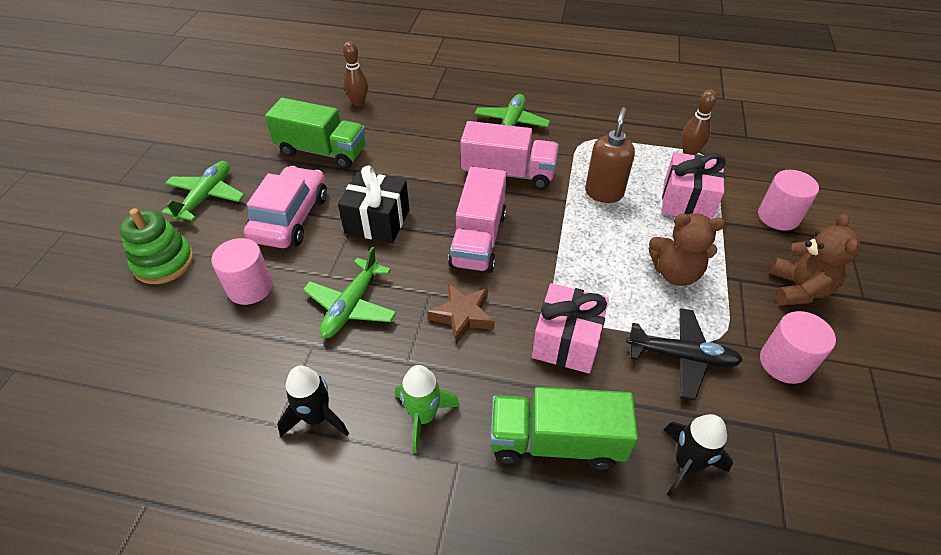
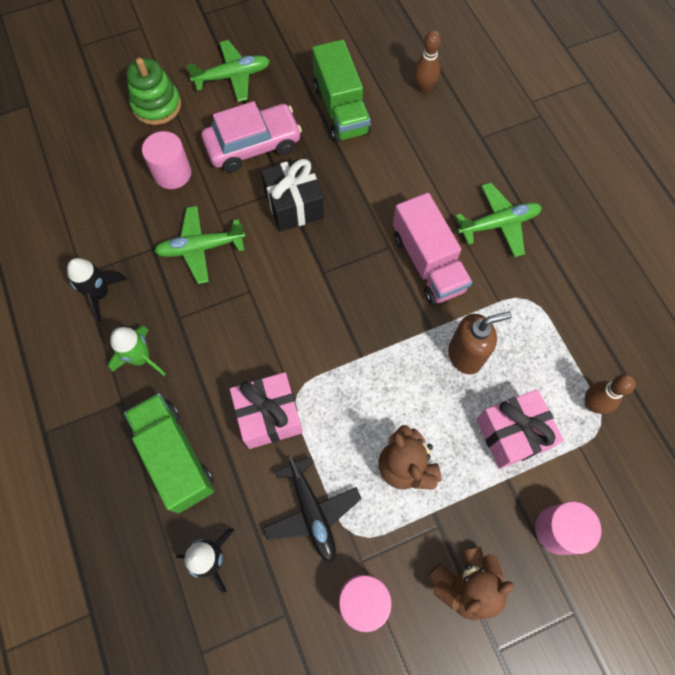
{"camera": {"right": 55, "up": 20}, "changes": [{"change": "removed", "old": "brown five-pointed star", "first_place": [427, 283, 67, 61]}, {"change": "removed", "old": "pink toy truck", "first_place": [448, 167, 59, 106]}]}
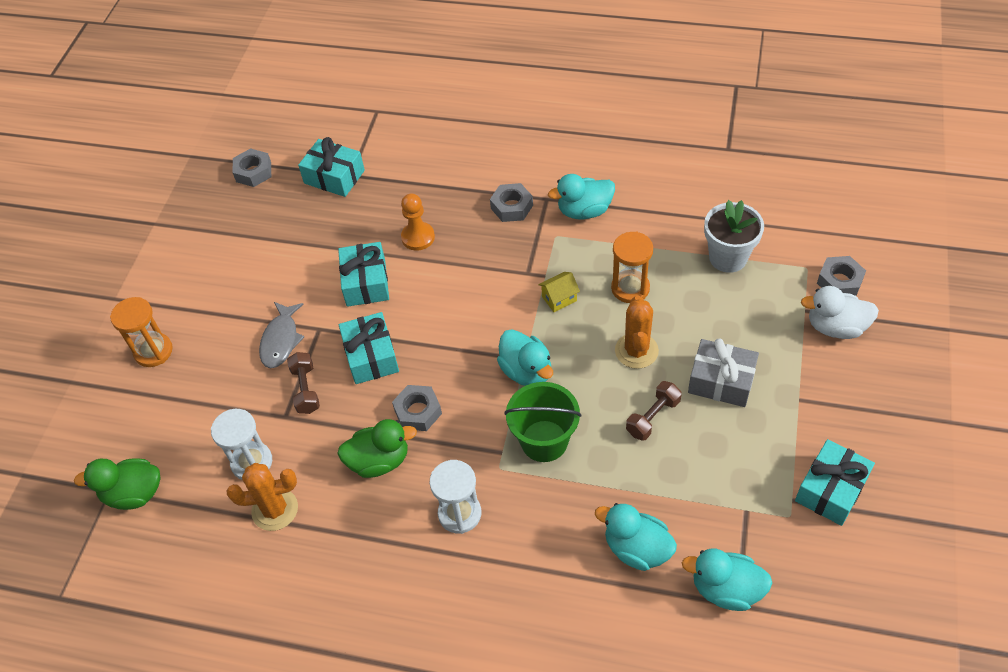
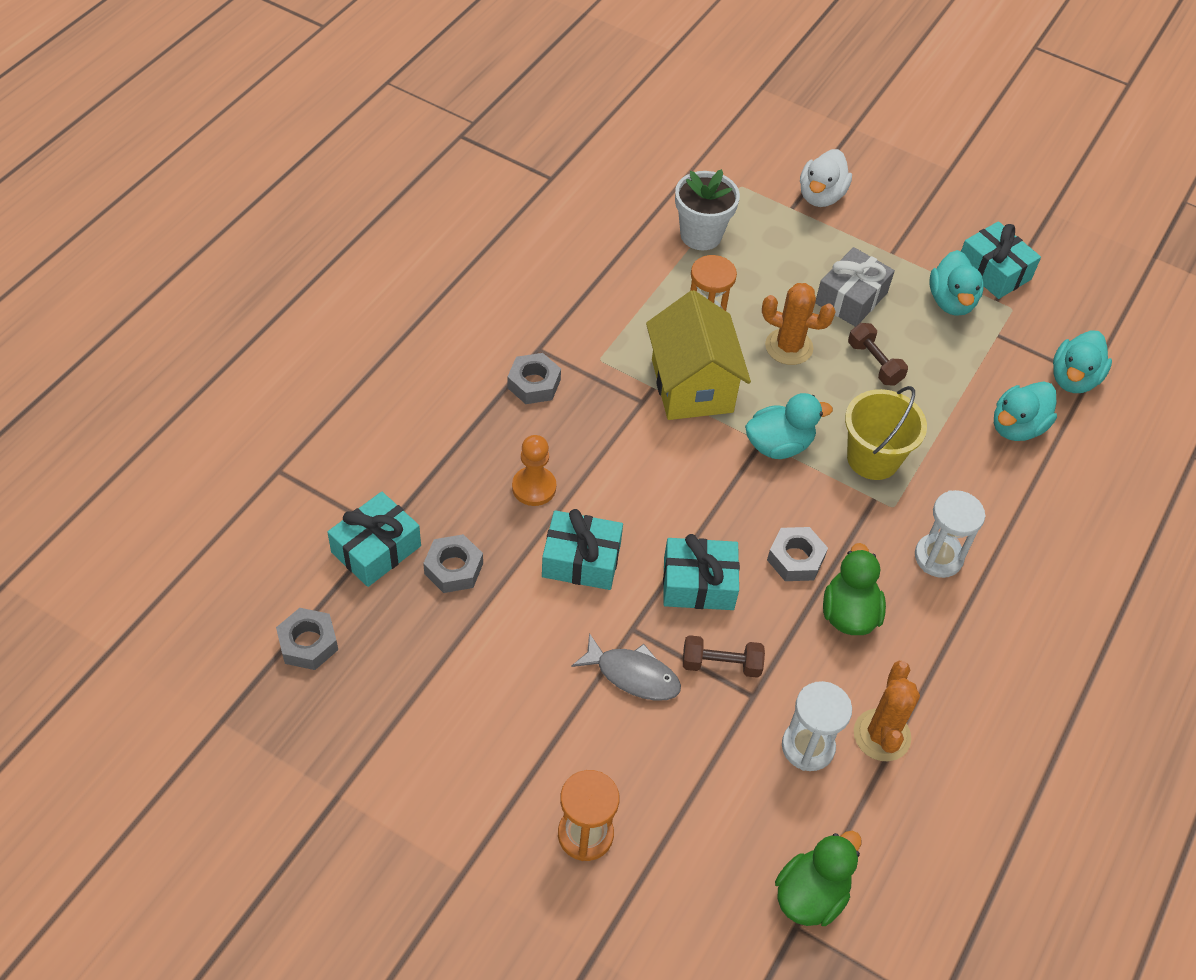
{"camera": {"right": -80, "up": 0}, "changes": [{"change": "turned", "old": "emerald toy duck", "first_place": [74, 458, 87, 52], "second_place": [775, 831, 86, 95], "degrees": -150}, {"change": "recoloured", "old": "emerald sand bucket", "new": "bright yellow sand bucket", "first_place": [504, 382, 77, 80], "second_place": [845, 386, 82, 94]}, {"change": "resized", "old": "bright yellow toy house", "first_place": [538, 272, 42, 40], "second_place": [646, 290, 105, 130], "factor": 2.45}, {"change": "moved", "old": "aqua toy duck", "first_place": [548, 174, 67, 45], "second_place": [930, 250, 54, 66]}, {"change": "moved", "old": "ash-grey nut", "first_place": [817, 256, 49, 40], "second_place": [423, 534, 60, 59]}]}
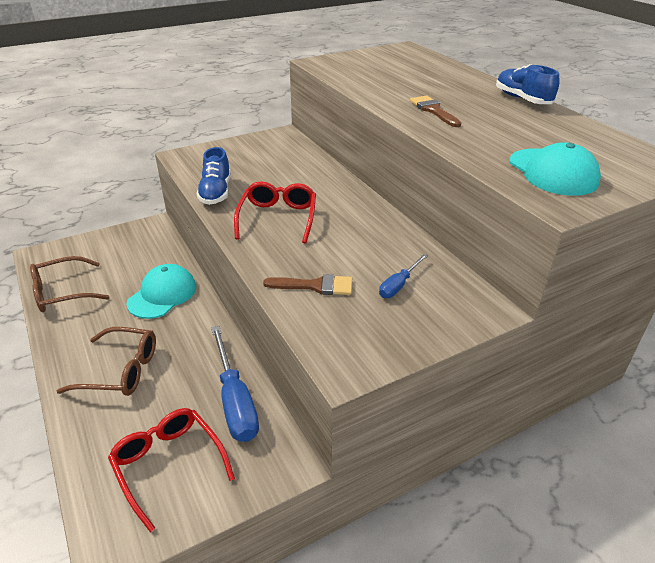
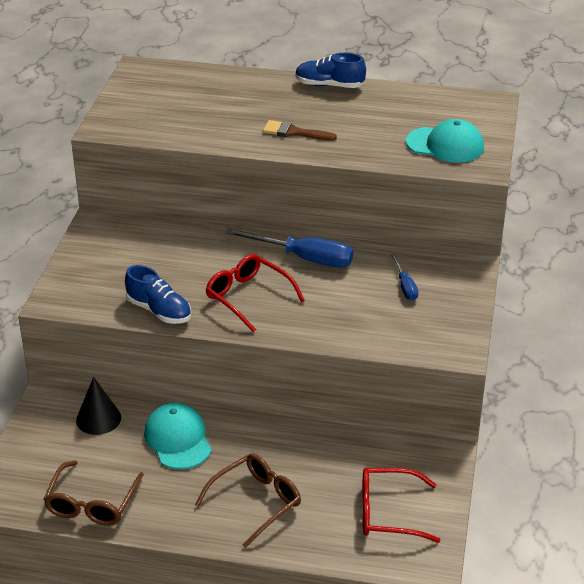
{"camera": {"right": -50, "up": 0}, "changes": [{"change": "moved", "old": "royal blue screwdriver", "first_place": [211, 326, 48, 116], "second_place": [225, 228, 128, 40]}, {"change": "removed", "old": "brown paint brush", "first_place": [263, 274, 89, 21]}, {"change": "added", "new": "black cone", "second_place": [76, 377, 45, 58]}]}
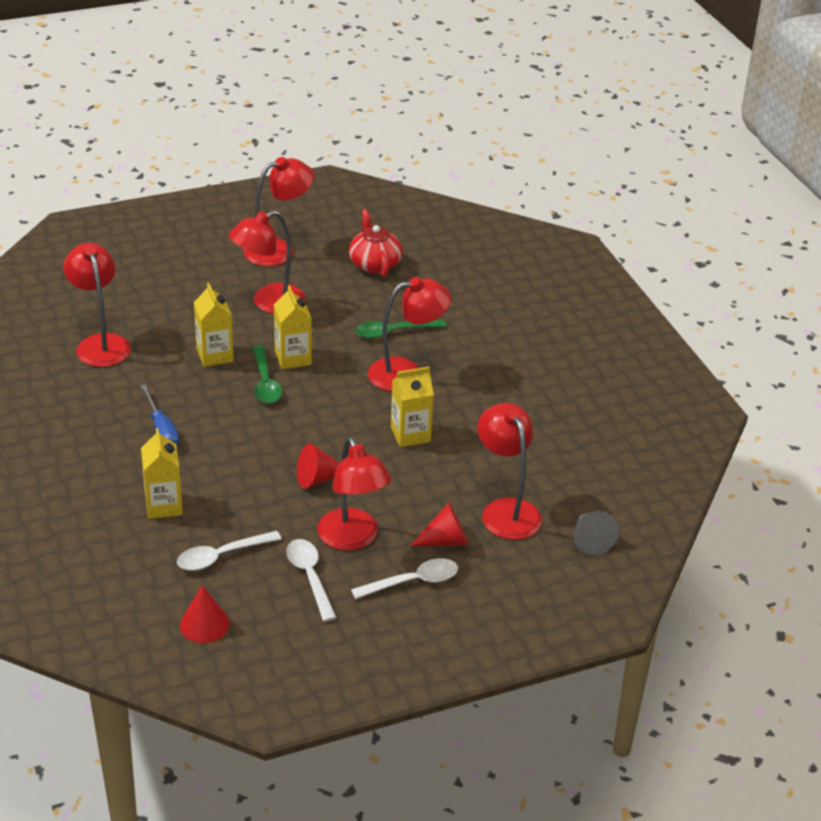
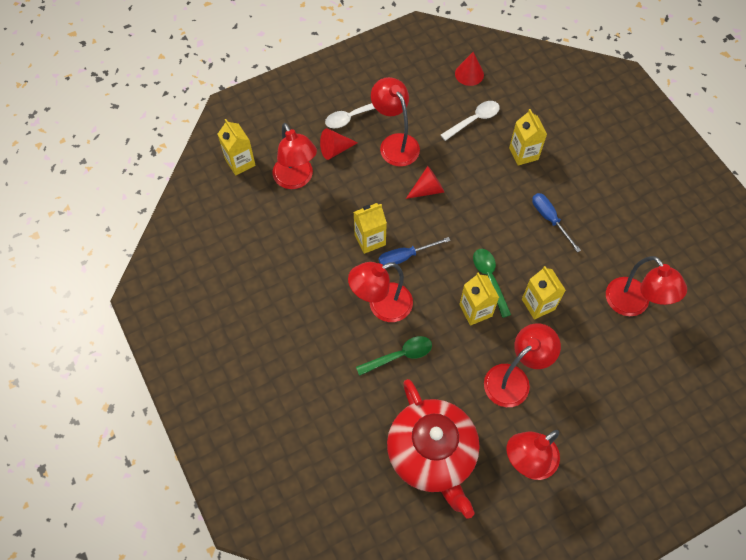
{"camera": {"right": 175, "up": 25}, "changes": [{"change": "removed", "old": "pure white teaspoon", "first_place": [286, 539, 51, 83]}, {"change": "resized", "old": "crimson tea pot", "first_place": [349, 209, 54, 68], "second_place": [387, 379, 93, 140], "factor": 1.75}, {"change": "replaced", "old": "ash-grey cone", "new": "bright yellow carton", "first_place": [574, 511, 45, 44], "second_place": [218, 119, 38, 57]}, {"change": "added", "new": "royal blue screwdriver", "second_place": [379, 237, 71, 28]}]}
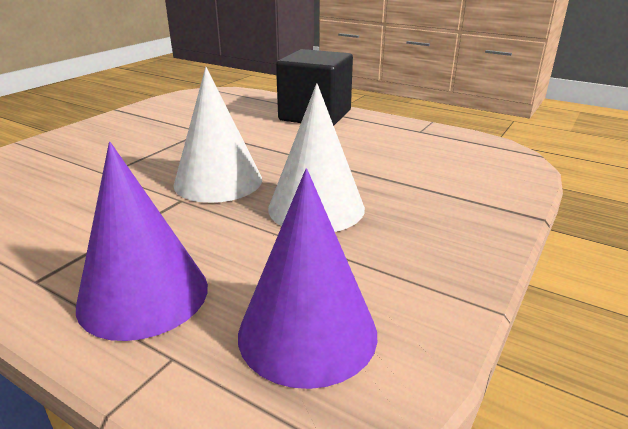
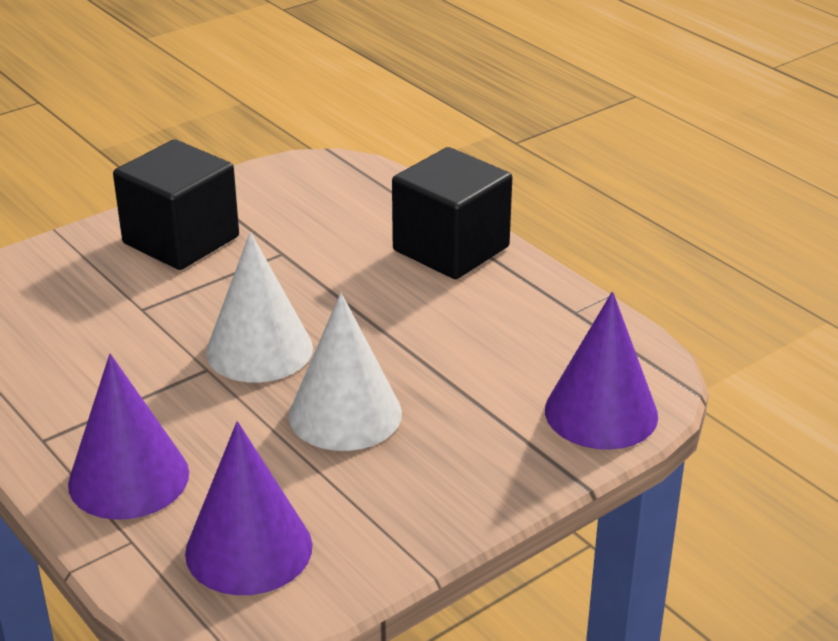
{"camera": {"right": 20, "up": 5}, "changes": [{"change": "added", "new": "black solid cube", "second_place": [113, 140, 126, 130]}, {"change": "added", "new": "royal purple cone", "second_place": [545, 291, 113, 159]}]}
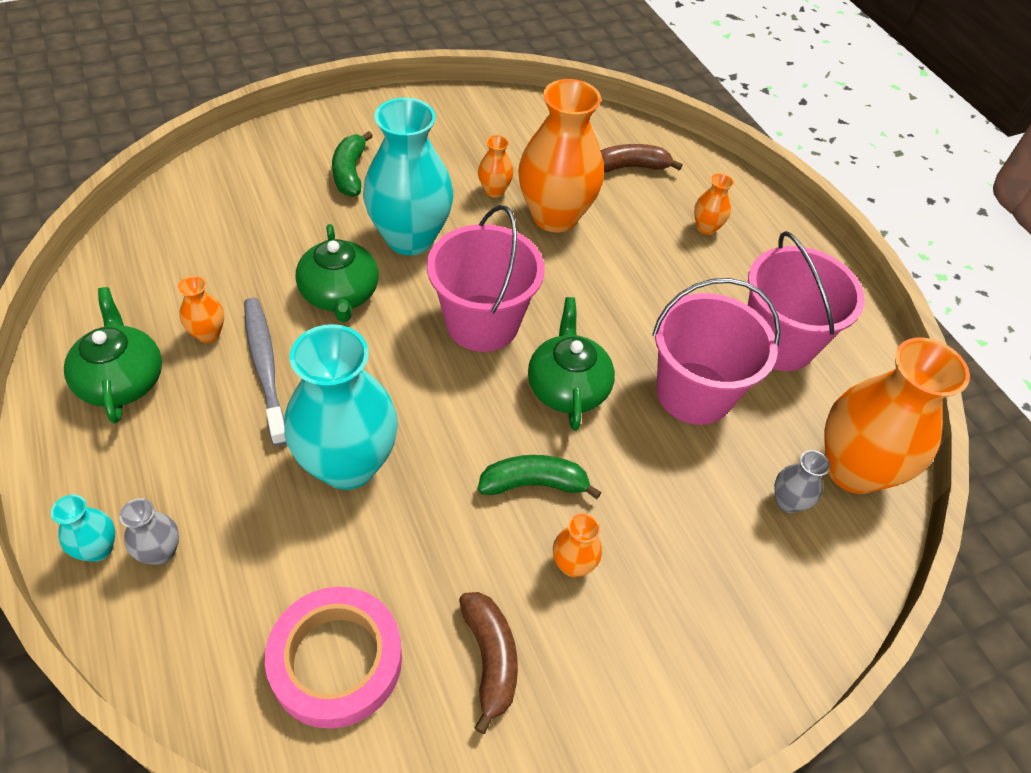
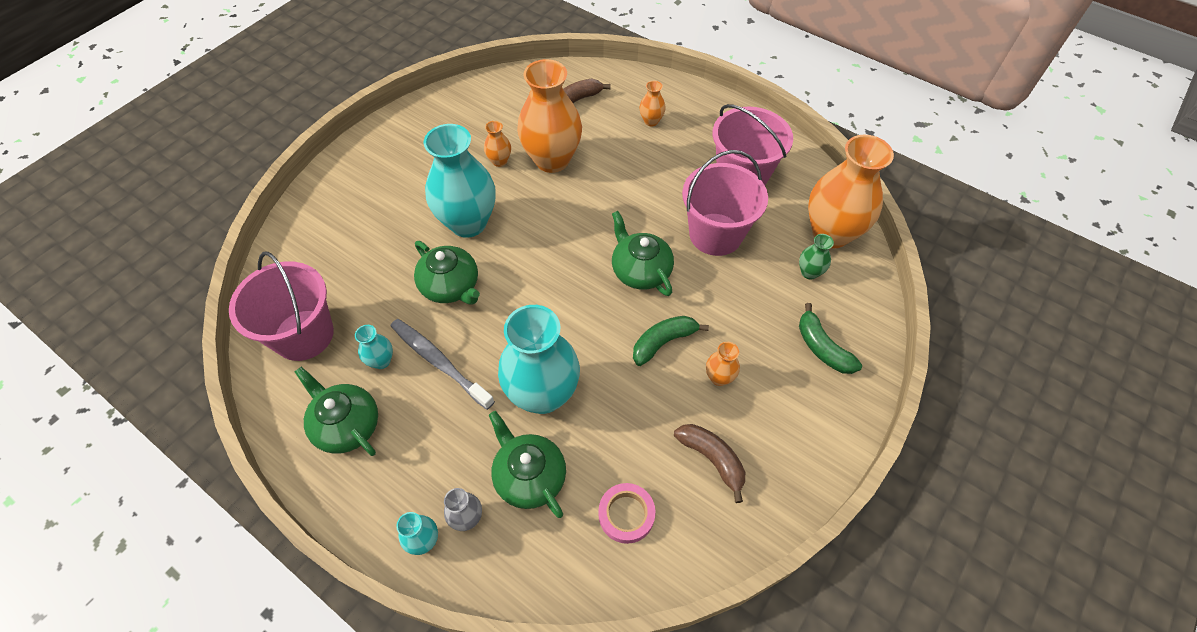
{"camera": {"right": -25, "up": 5}, "changes": [{"change": "recoloured", "old": "bright orange flower vase", "new": "aqua flower vase", "first_place": [178, 276, 46, 67], "second_place": [355, 325, 38, 44]}, {"change": "resized", "old": "pink tape", "first_place": [265, 587, 137, 142], "second_place": [599, 483, 57, 61], "factor": 0.62}, {"change": "moved", "old": "emerald banana", "first_place": [332, 131, 41, 66], "second_place": [799, 303, 63, 71]}, {"change": "moved", "old": "pink sand bucket", "first_place": [427, 205, 118, 147], "second_place": [229, 252, 105, 109]}, {"change": "recoloured", "old": "ash-grey flower vase", "new": "emerald flower vase", "first_place": [774, 450, 56, 63], "second_place": [799, 234, 35, 46]}, {"change": "added", "new": "emerald tea pot", "second_place": [489, 411, 77, 107]}]}
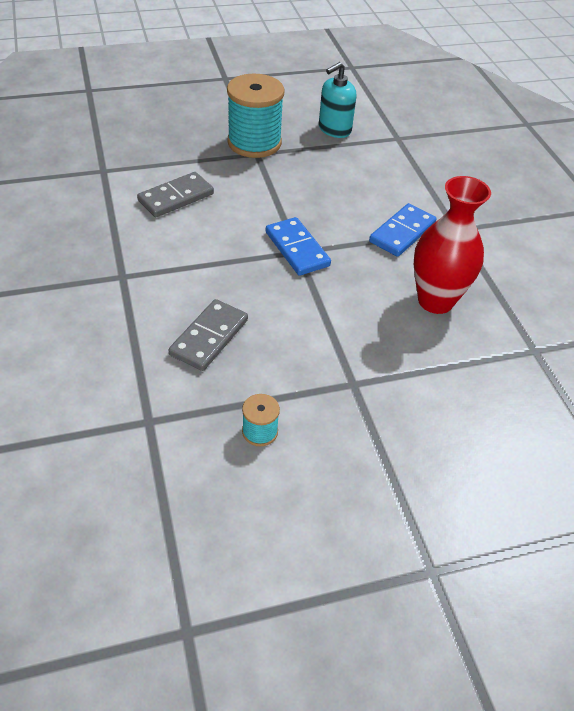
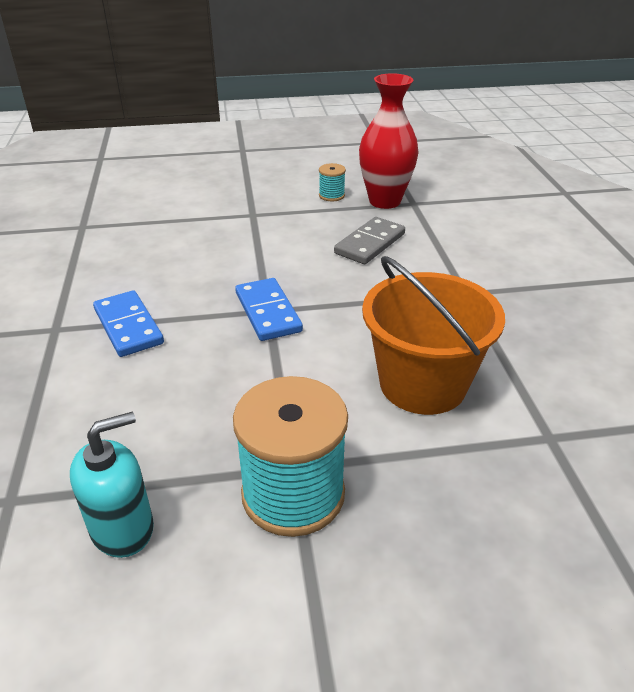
{"camera": {"right": -170, "up": -10}, "changes": [{"change": "replaced", "old": "ash-grey domino tile", "new": "bright orange sand bucket", "first_place": [137, 172, 77, 45], "second_place": [362, 256, 143, 159]}, {"change": "turned", "old": "royal blue domino tile", "first_place": [369, 203, 68, 54], "second_place": [93, 290, 71, 67], "degrees": -75}, {"change": "moved", "old": "crimson flower vase", "first_place": [414, 176, 77, 138], "second_place": [359, 73, 60, 136]}]}
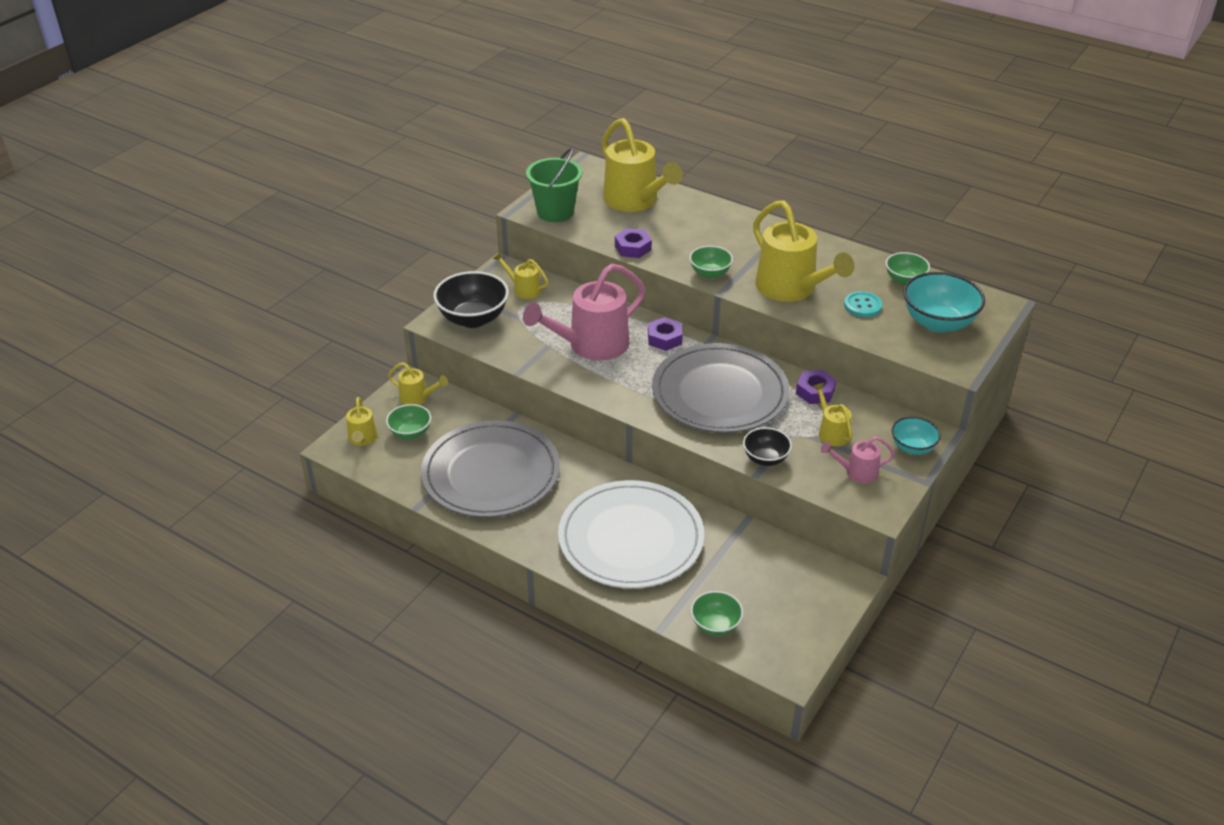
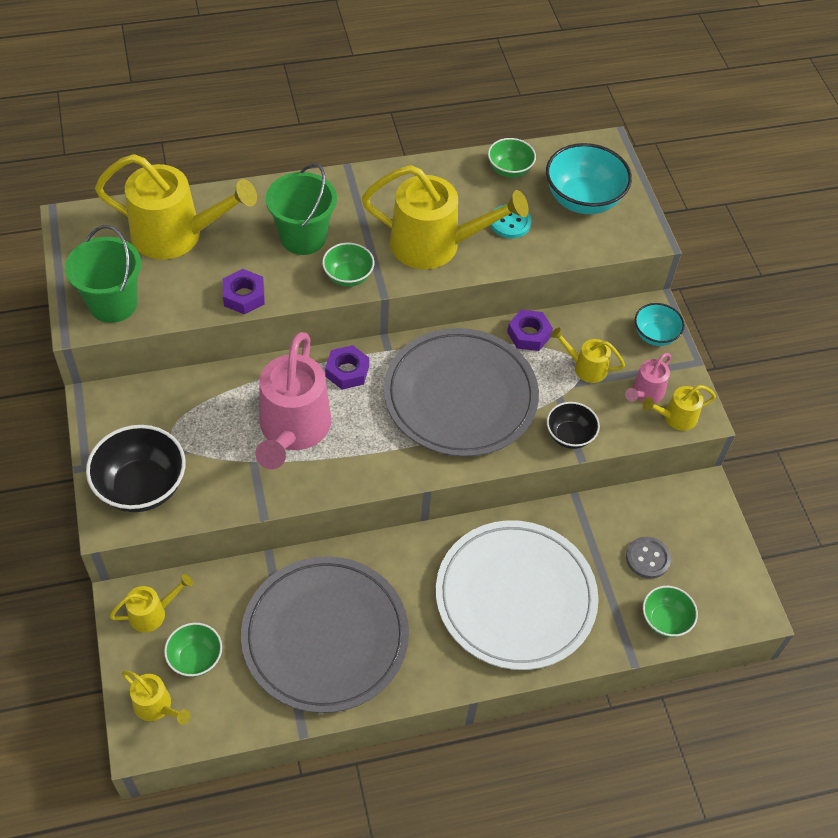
{"camera": {"right": -50, "up": 15}, "changes": [{"change": "moved", "old": "bright yellow watering pot", "first_place": [493, 252, 56, 47], "second_place": [642, 385, 74, 46]}, {"change": "added", "new": "emerald sand bucket", "second_place": [266, 163, 71, 92]}, {"change": "added", "new": "ash-grey button", "second_place": [626, 537, 45, 42]}]}
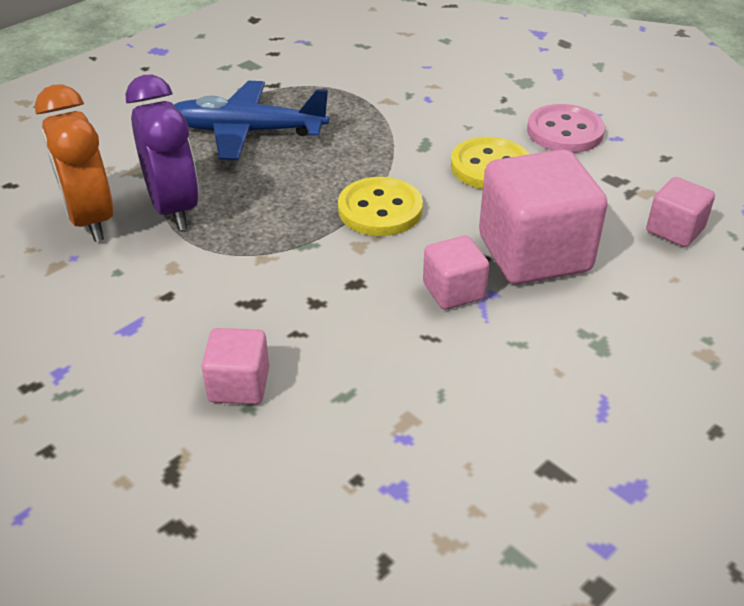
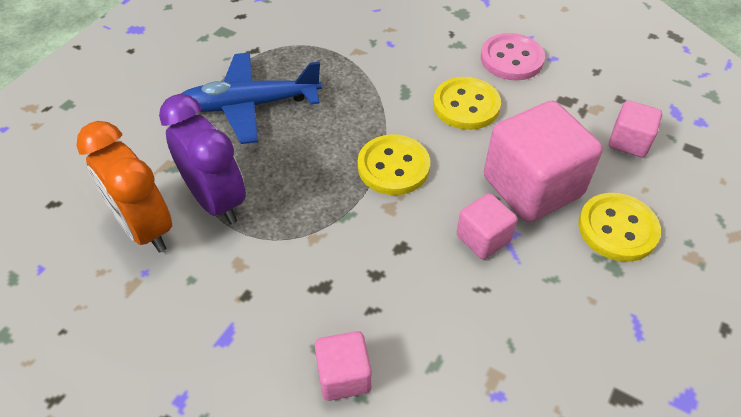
{"camera": {"right": -15, "up": 10}, "changes": [{"change": "added", "new": "bright yellow button", "second_place": [578, 193, 83, 69]}]}
